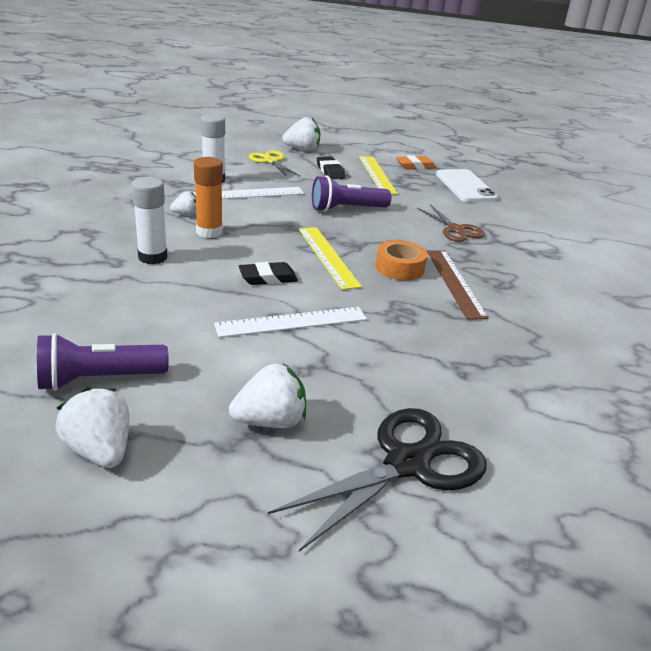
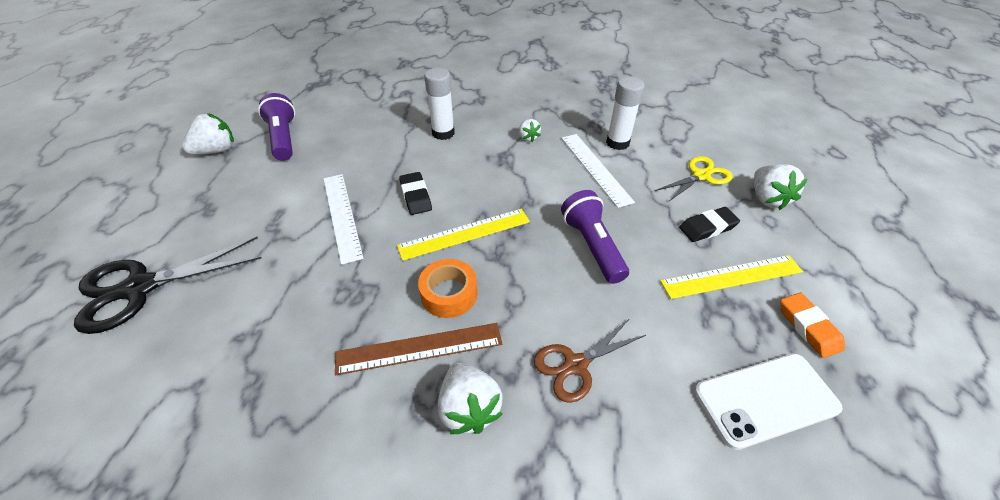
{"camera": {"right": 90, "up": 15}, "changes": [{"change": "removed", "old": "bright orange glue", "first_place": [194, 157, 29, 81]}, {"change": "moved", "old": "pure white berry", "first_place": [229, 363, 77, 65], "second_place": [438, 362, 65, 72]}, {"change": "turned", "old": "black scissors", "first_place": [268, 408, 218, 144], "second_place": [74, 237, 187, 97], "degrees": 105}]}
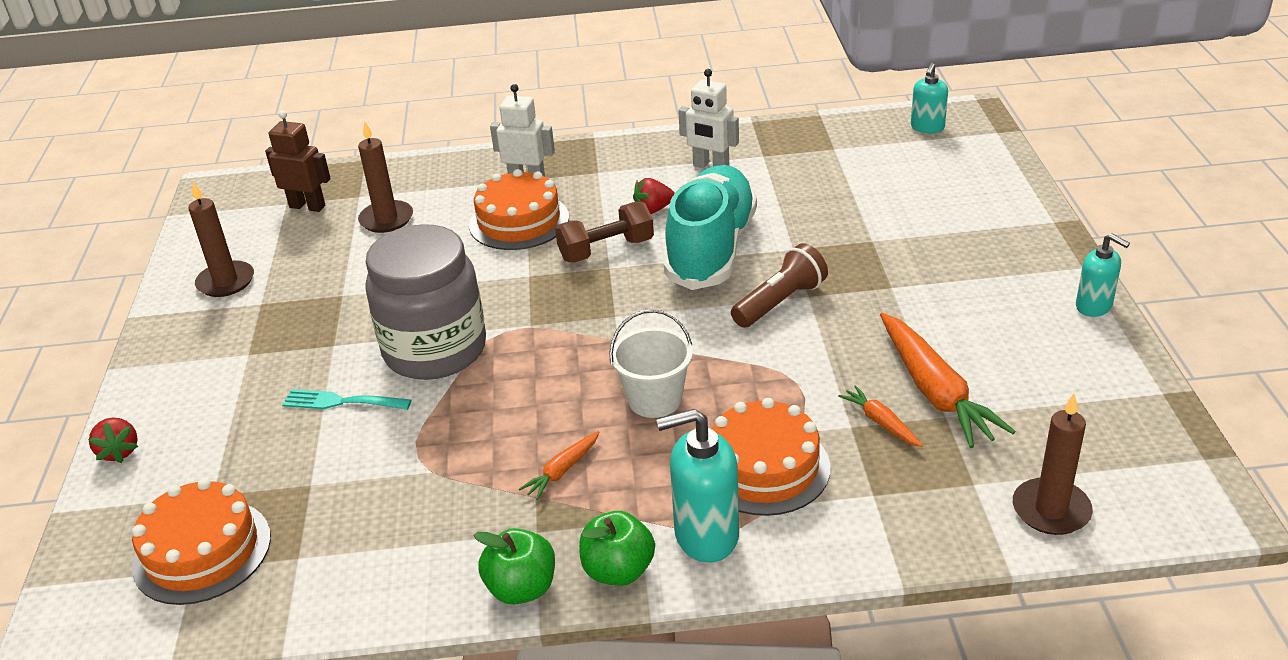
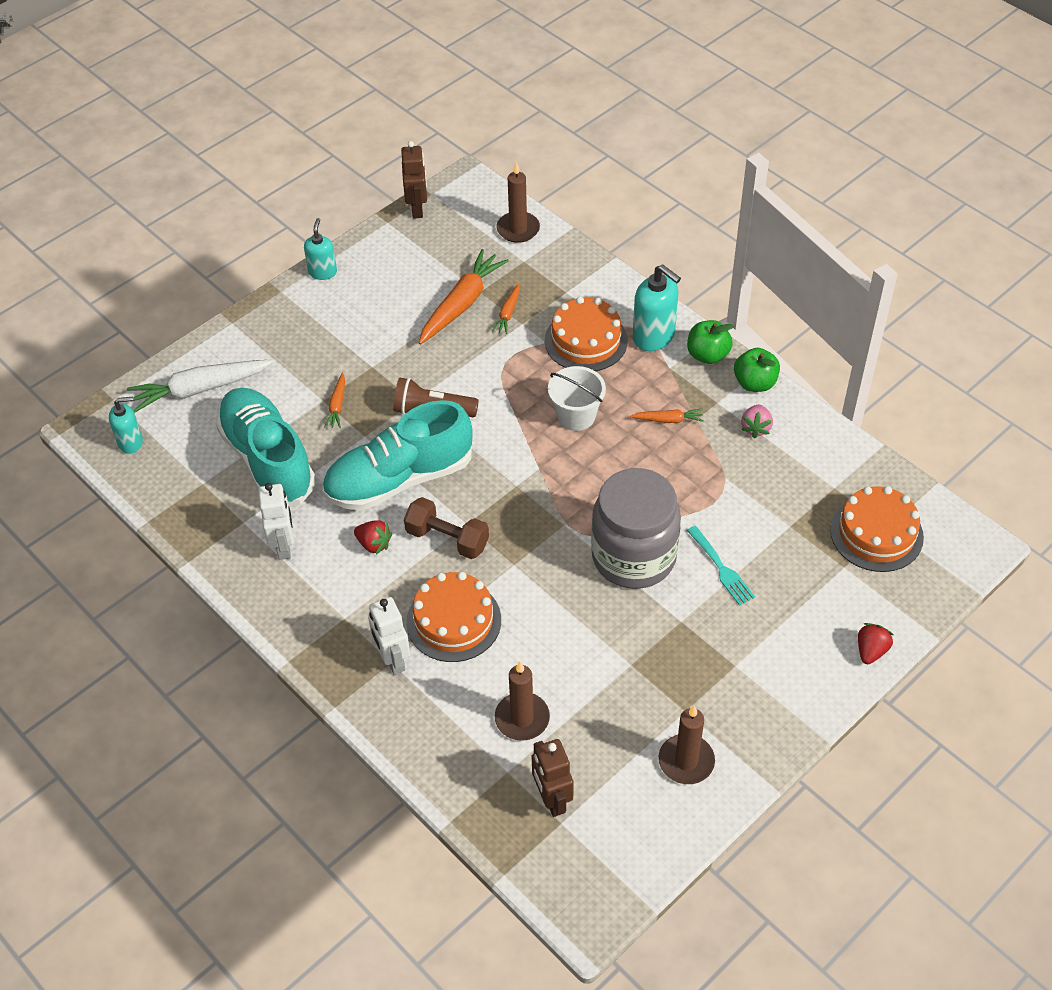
{"camera": {"right": -130, "up": 15}, "changes": [{"change": "added", "new": "pure white toy carrot", "second_place": [127, 360, 147, 53]}, {"change": "added", "new": "aqua shoe", "second_place": [216, 388, 100, 118]}, {"change": "added", "new": "bright orange toy carrot", "second_place": [324, 373, 21, 55]}, {"change": "added", "new": "brown toy robot", "second_place": [401, 141, 26, 78]}, {"change": "added", "new": "pink berry", "second_place": [741, 405, 32, 34]}]}
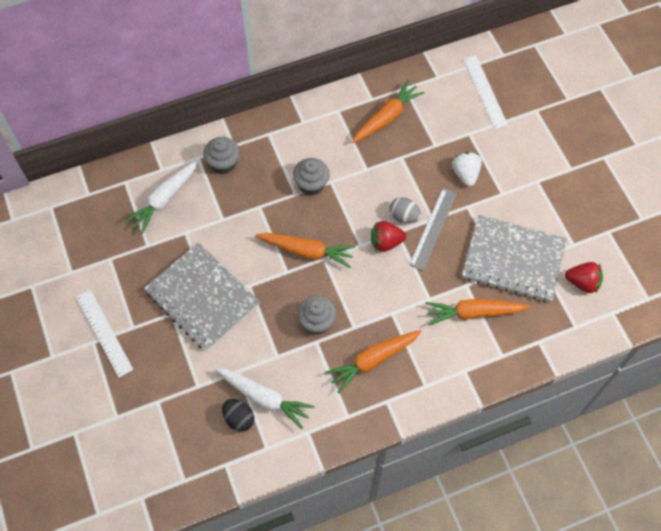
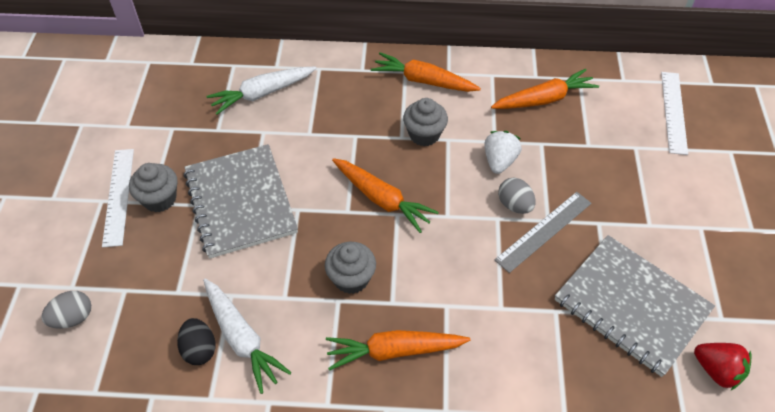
{"camera": {"right": 25, "up": -10}, "changes": [{"change": "moved", "old": "ash-grey cupcake", "first_place": [203, 137, 37, 37], "second_place": [129, 163, 49, 49]}, {"change": "removed", "old": "crimson berry", "first_place": [371, 221, 35, 31]}, {"change": "moved", "old": "bright orange toy carrot", "first_place": [425, 299, 105, 27], "second_place": [371, 52, 110, 40]}, {"change": "moved", "old": "pure white berry", "first_place": [452, 152, 30, 35], "second_place": [484, 131, 38, 43]}, {"change": "added", "new": "ash-grey toy egg", "second_place": [41, 291, 50, 38]}]}
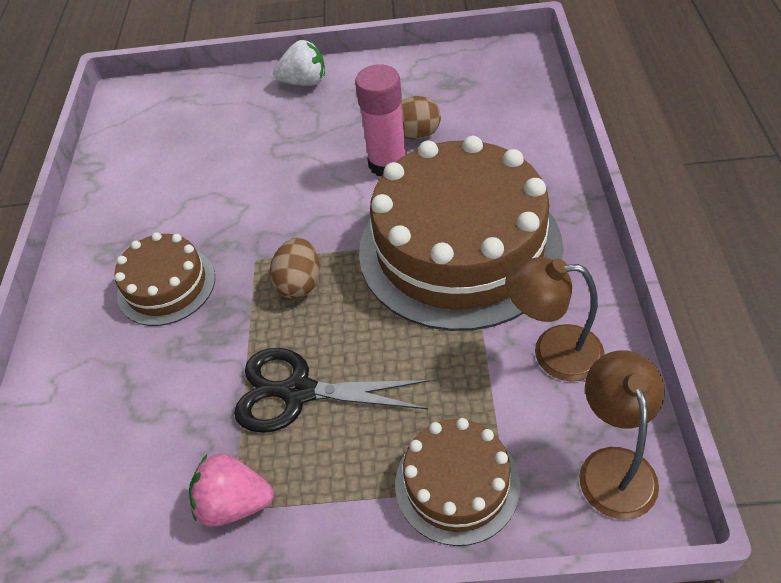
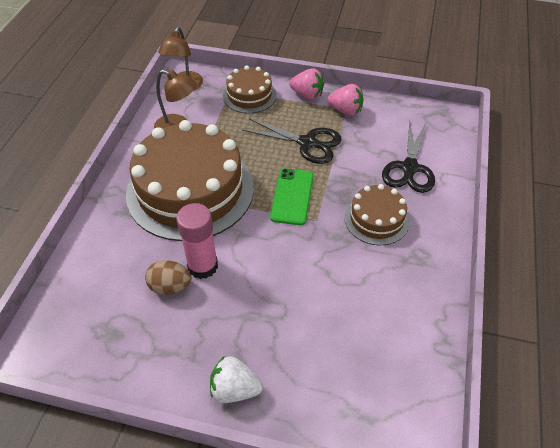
{"camera": {"right": -170, "up": 0}, "changes": [{"change": "replaced", "old": "brown toy egg", "new": "emerald mobile phone", "first_place": [270, 238, 50, 61], "second_place": [270, 168, 44, 57]}, {"change": "added", "new": "pink berry", "second_place": [289, 68, 35, 32]}, {"change": "added", "new": "black scissors", "second_place": [382, 121, 53, 72]}]}
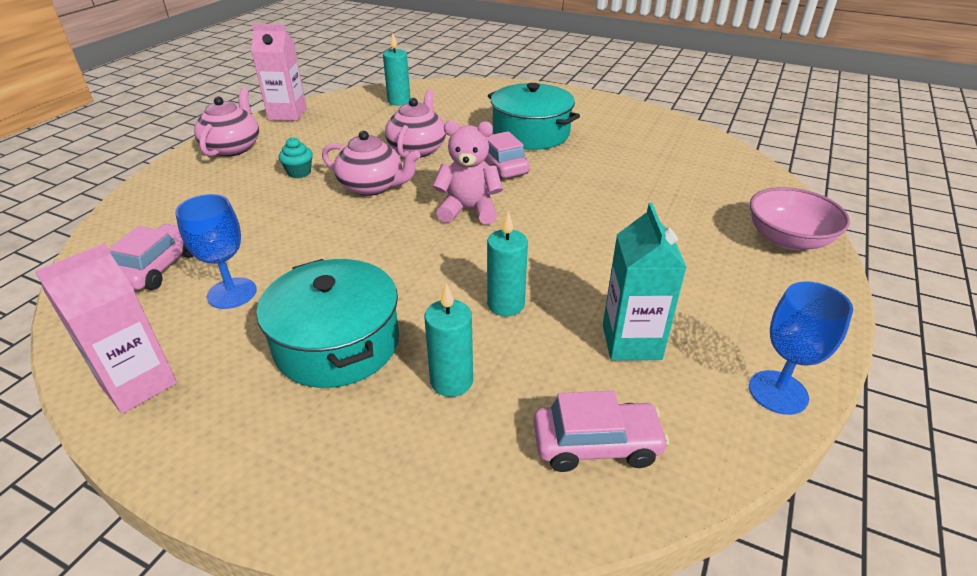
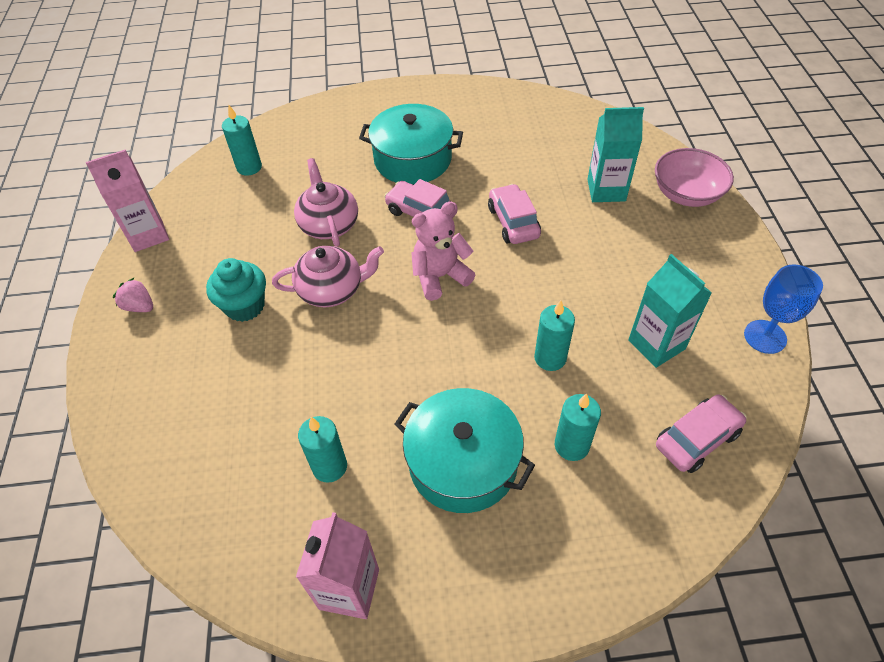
{"camera": {"right": -30, "up": 15}, "changes": [{"change": "moved", "old": "pink toy car", "first_place": [109, 224, 84, 66], "second_place": [488, 184, 53, 60]}, {"change": "replaced", "old": "royal blue goblet", "new": "aqua candle", "first_place": [175, 194, 82, 115], "second_place": [298, 416, 49, 67]}, {"change": "replaced", "old": "pink tea pot", "new": "pink berry", "first_place": [194, 88, 65, 69], "second_place": [113, 278, 40, 34]}, {"change": "resized", "old": "aqua cupcake", "first_place": [278, 137, 35, 41], "second_place": [206, 258, 60, 64], "factor": 1.63}, {"change": "added", "new": "aqua carton", "second_place": [587, 107, 57, 95]}]}
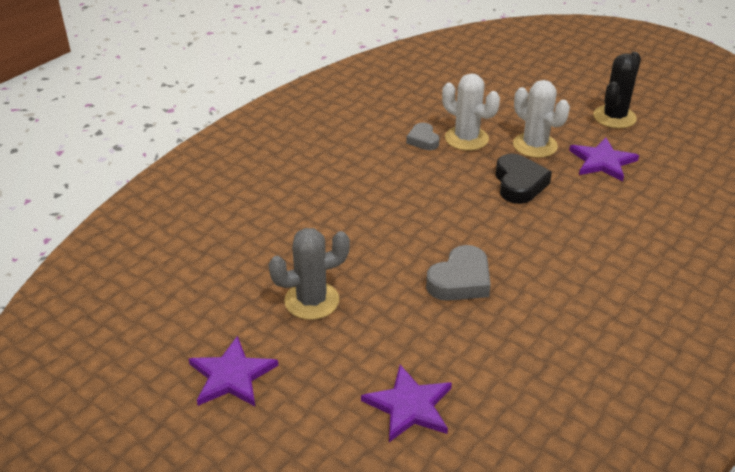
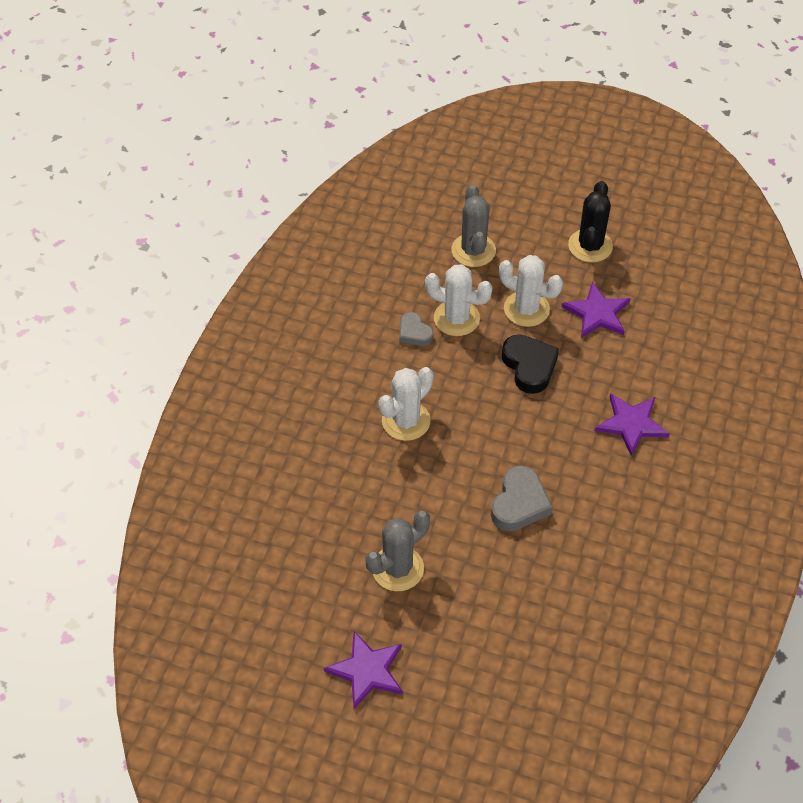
{"camera": {"right": -20, "up": 15}, "changes": [{"change": "moved", "old": "royal purple five-pointed star", "first_place": [361, 365, 91, 77], "second_place": [595, 393, 75, 63]}, {"change": "added", "new": "pure white saguaro cactus", "second_place": [379, 367, 55, 74]}, {"change": "added", "new": "ash-grey saguaro cactus", "second_place": [451, 185, 45, 82]}]}
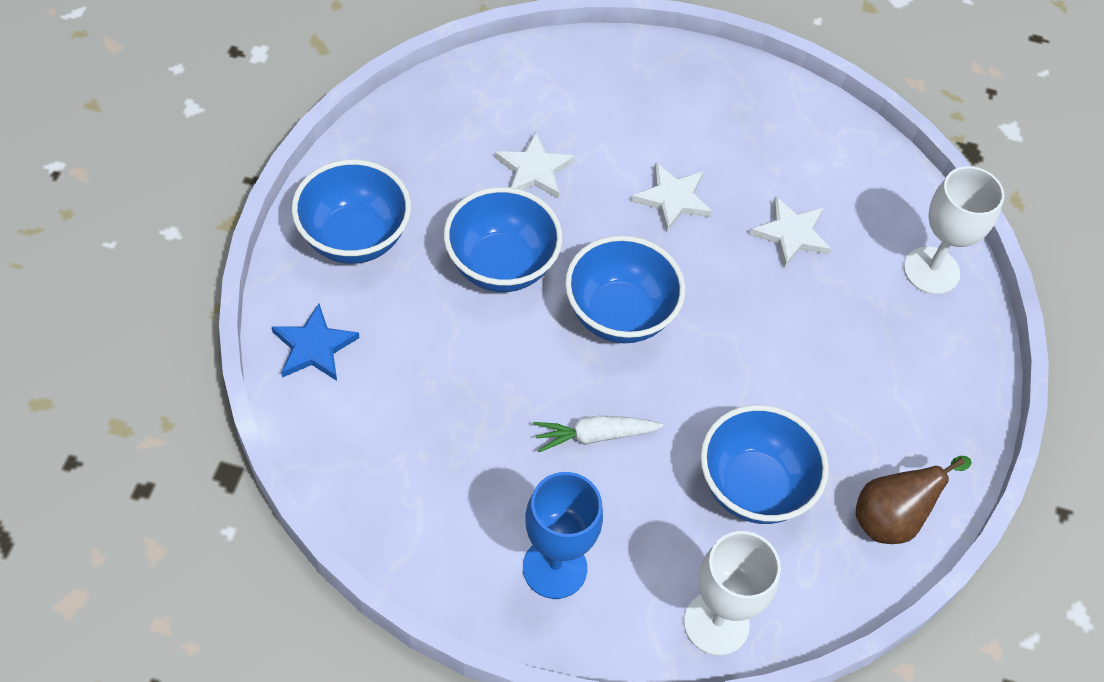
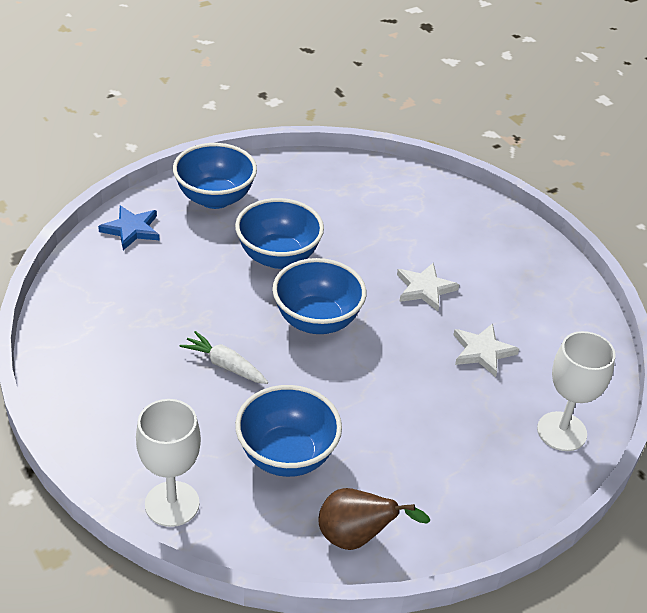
{"camera": {"right": 45, "up": -15}, "changes": [{"change": "removed", "old": "pure white five-pointed star", "first_place": [495, 132, 80, 67]}, {"change": "removed", "old": "royal blue goblet", "first_place": [523, 472, 80, 127]}]}
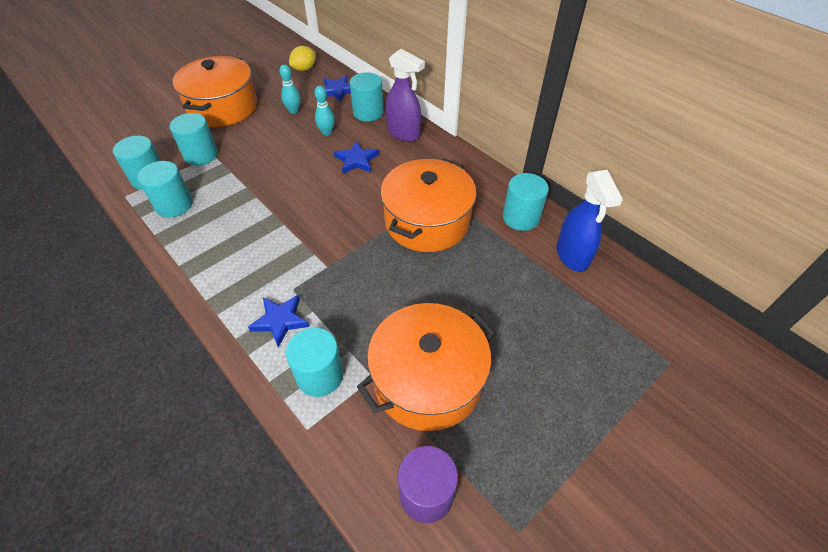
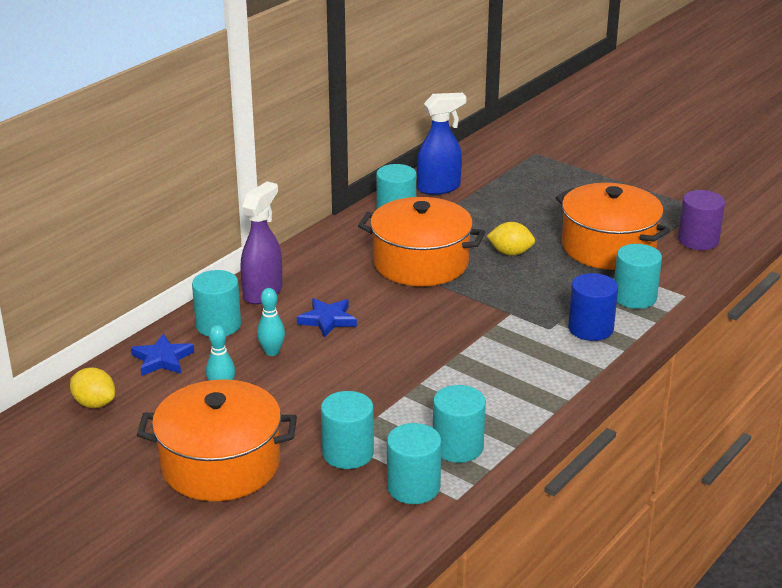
{"camera": {"right": -100, "up": -20}, "changes": [{"change": "replaced", "old": "royal blue five-pointed star", "new": "royal blue solid cylinder", "first_place": [248, 295, 61, 53], "second_place": [568, 273, 50, 68]}, {"change": "added", "new": "bright yellow citrus fruit", "second_place": [487, 222, 48, 34]}]}
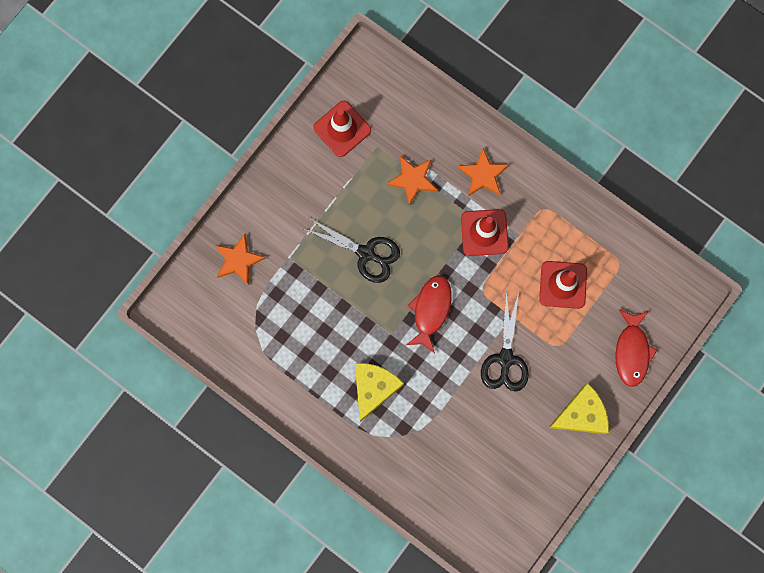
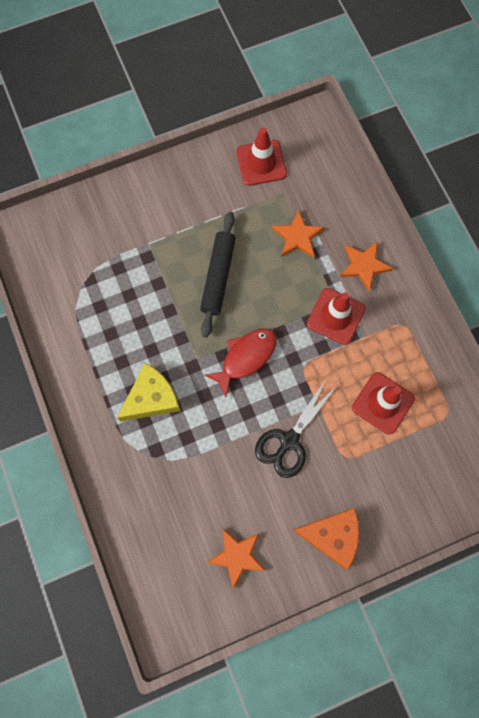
{"camera": {"right": 30, "up": -5}, "changes": [{"change": "moved", "old": "bright orange five-pointed star", "first_place": [215, 234, 51, 51], "second_place": [207, 529, 59, 60]}, {"change": "replaced", "old": "black scissors", "new": "black rolling pin", "first_place": [304, 218, 96, 65], "second_place": [200, 212, 36, 125]}, {"change": "recoloured", "old": "bright yellow piece of cheese", "new": "bright orange piece of cheese", "first_place": [549, 383, 60, 51], "second_place": [293, 508, 66, 62]}, {"change": "removed", "old": "crimson toy fish", "first_place": [615, 309, 42, 78]}]}
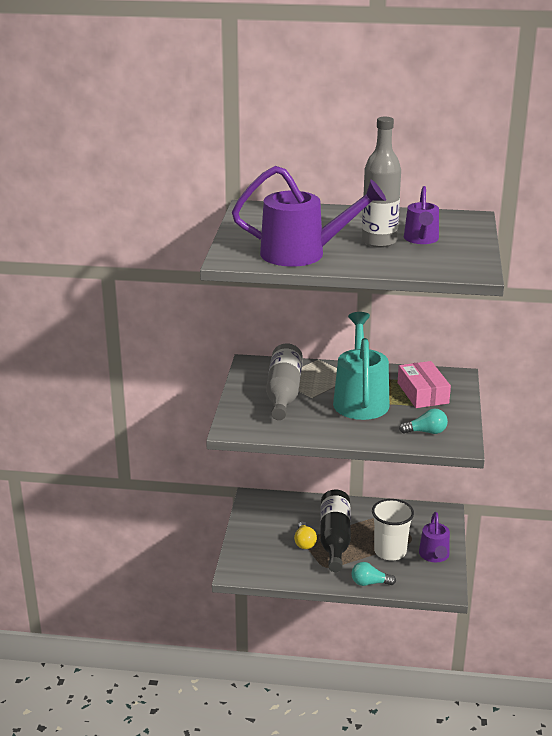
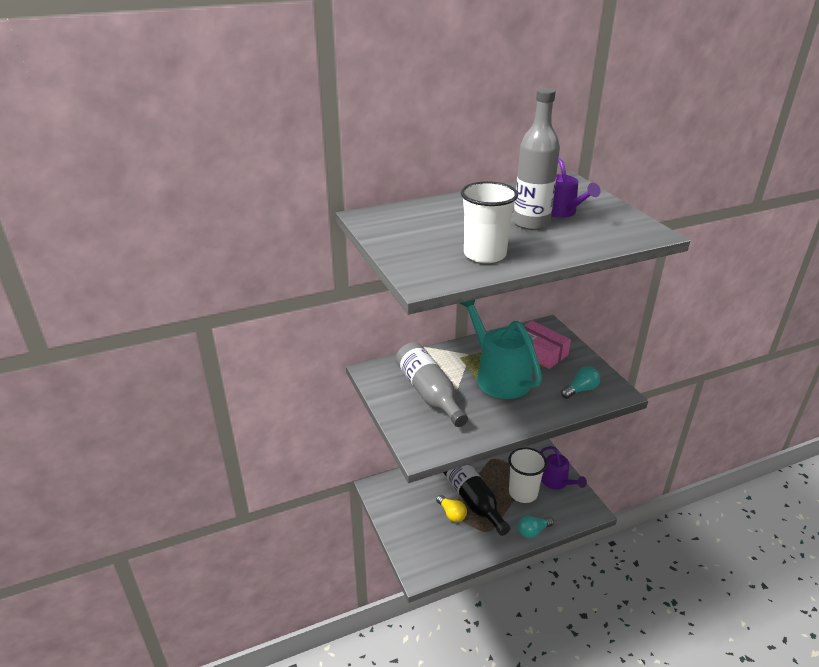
{"camera": {"right": -30, "up": 5}, "changes": [{"change": "replaced", "old": "royal purple watering pot", "new": "pure white beaker", "first_place": [232, 166, 154, 101], "second_place": [461, 181, 57, 82]}]}
